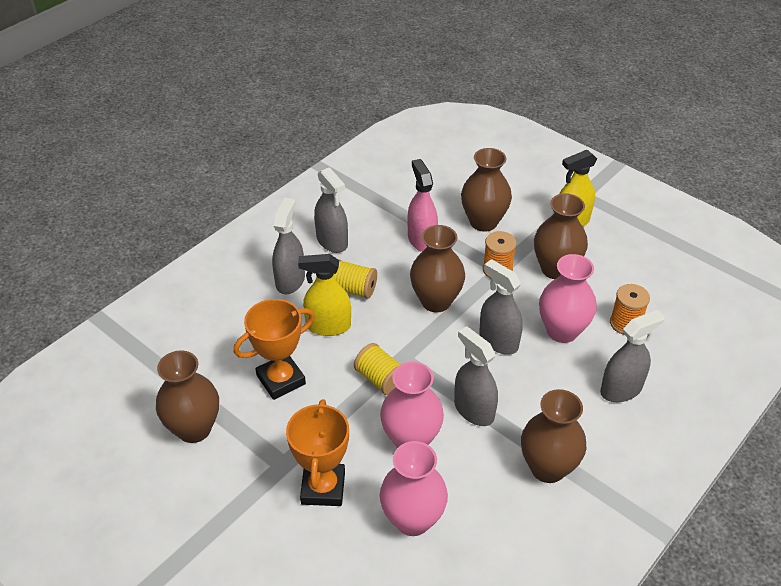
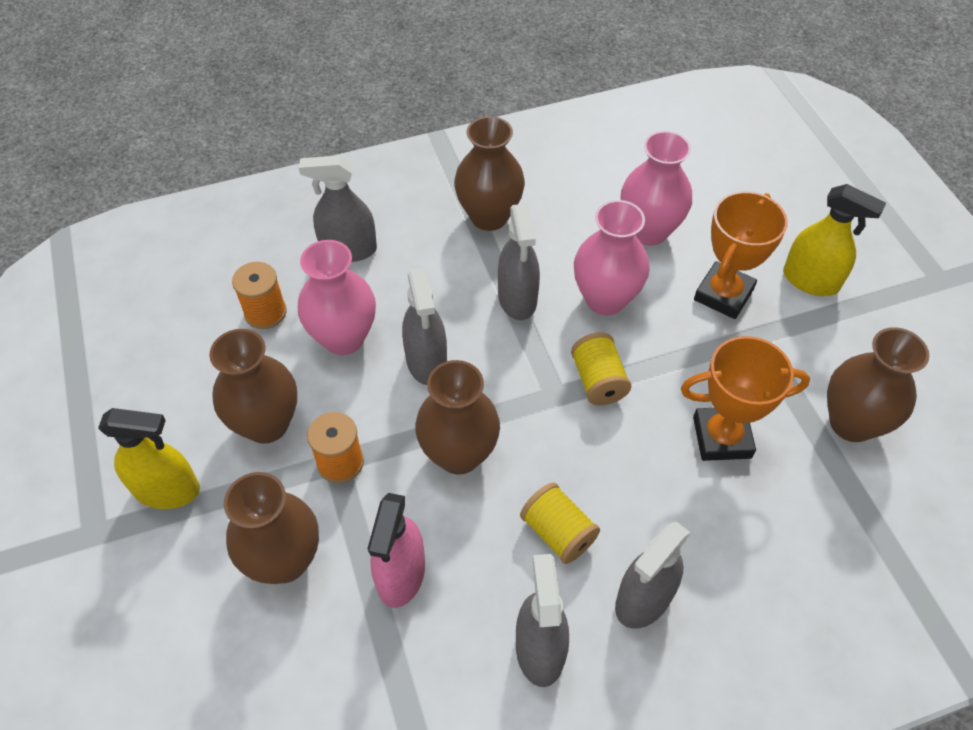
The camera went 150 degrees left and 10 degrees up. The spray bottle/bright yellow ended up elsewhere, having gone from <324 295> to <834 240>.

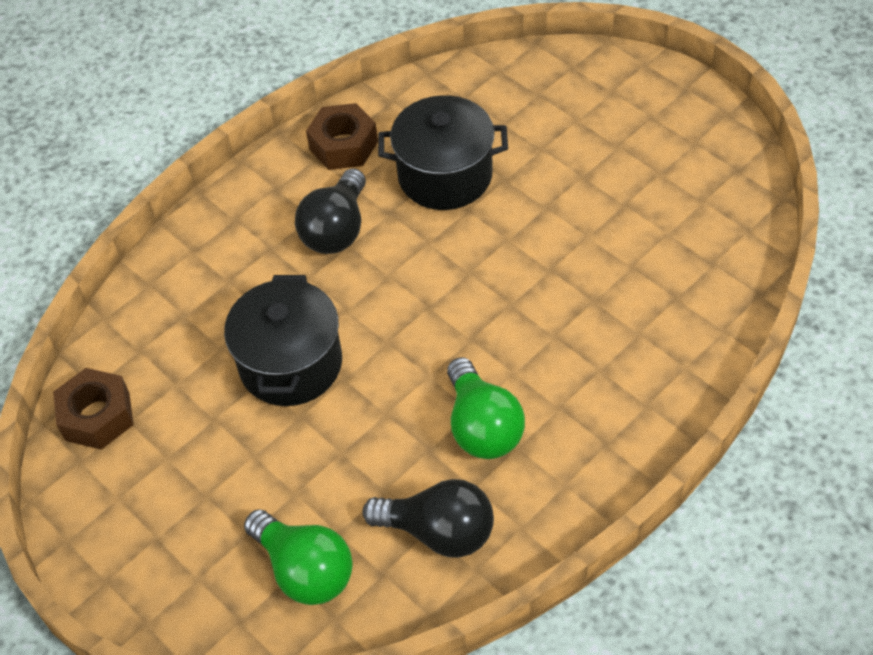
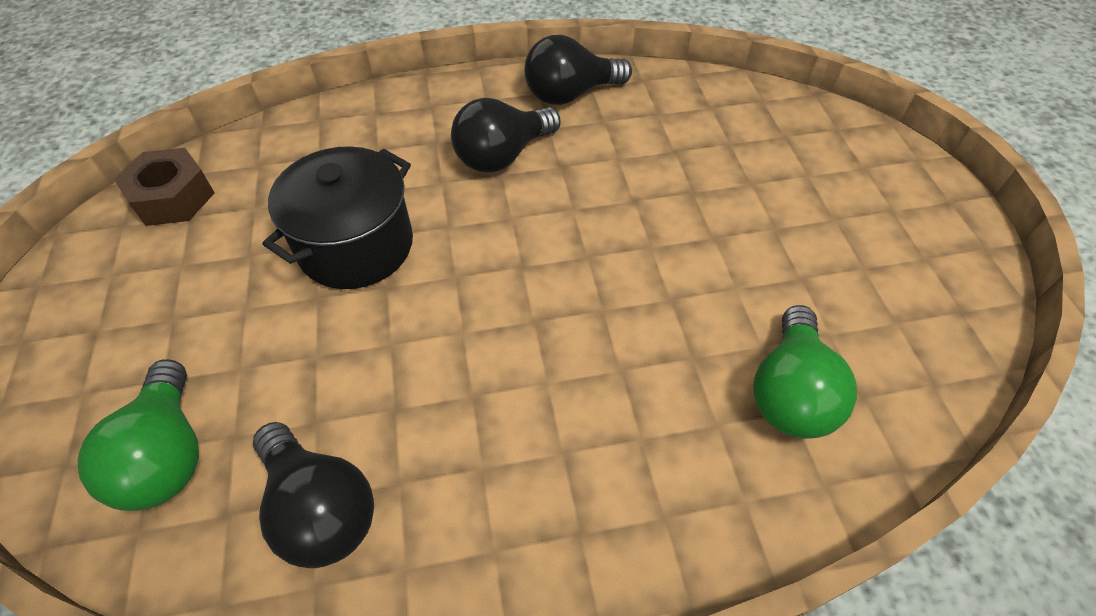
The camera went 30 degrees right and 0 degrees up. Where the hexagon nut/dark brown stood at <342 136>, the light bulb/ebony came to stand at <578 70>. The second view lost the pot/ebony at <443 152>. The light bulb/emerald ended up elsewhere, having gone from <486 408> to <805 372>.

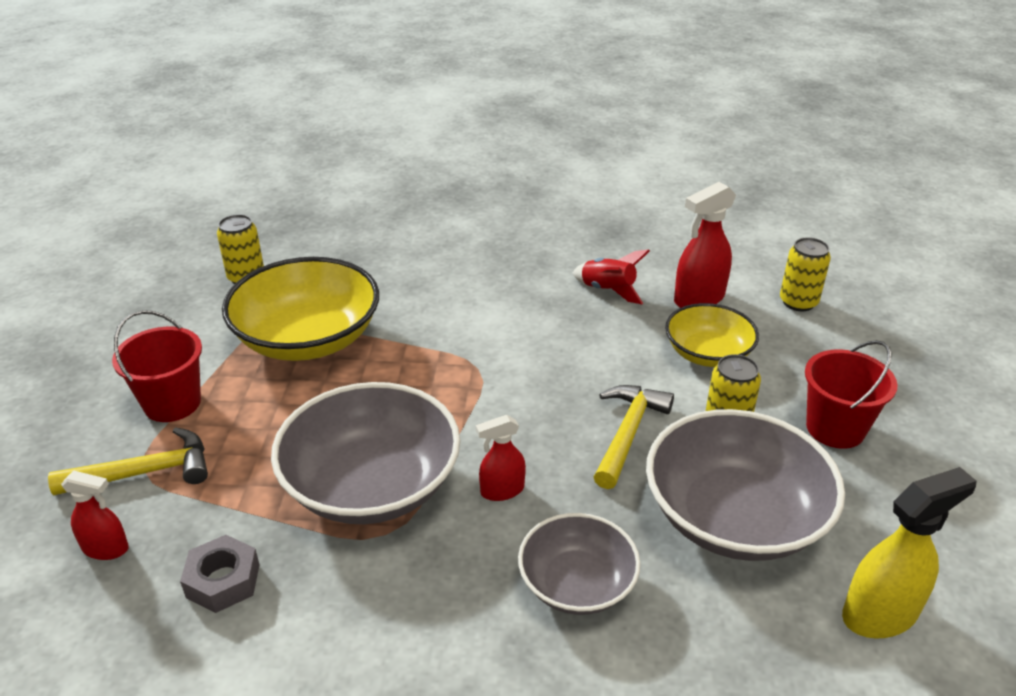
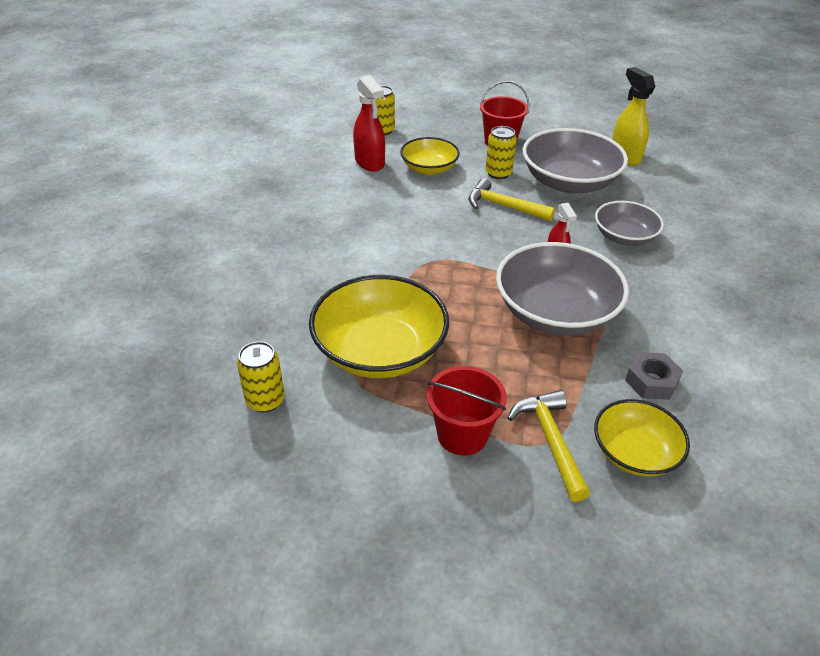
The camera went 85 degrees left and 5 degrees up. Where the spray bottle/scarlet stood at <95 515>, the bowl/bright yellow came to stand at <642 437>. The second view lost the toy rocket/scarlet at <611 276>.

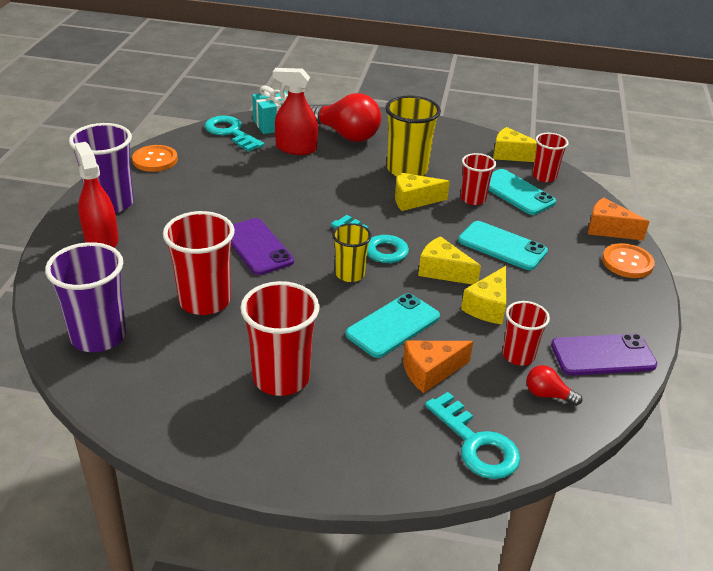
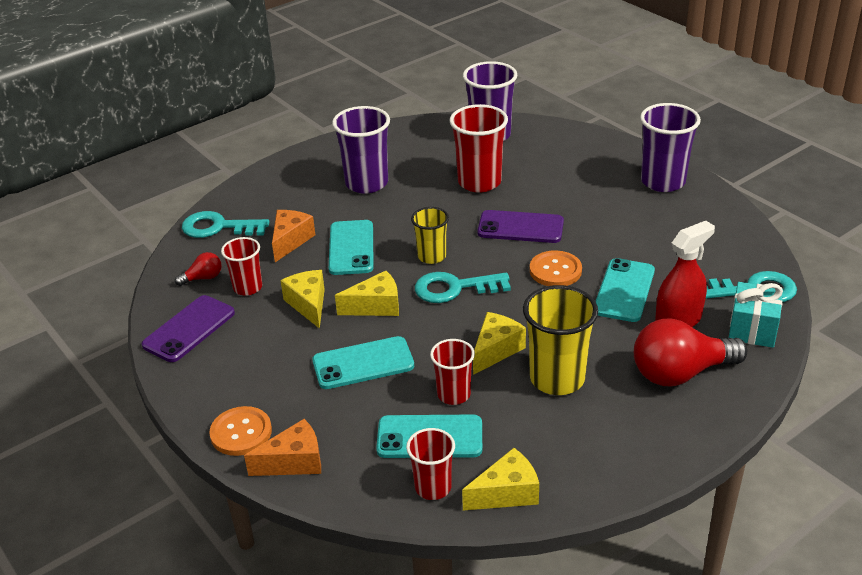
The camera went 135 degrees right and 0 degrees up. The second view lost the spray bottle/scarlet at <97 195>. The sewing button/orange-coloured ended up elsewhere, having gone from <155 158> to <556 268>. What was the cup/scarlet at <280 338> turned into the cup/royal purple at <361 150>. The second view gained the mobile phone/teal at <625 290>.

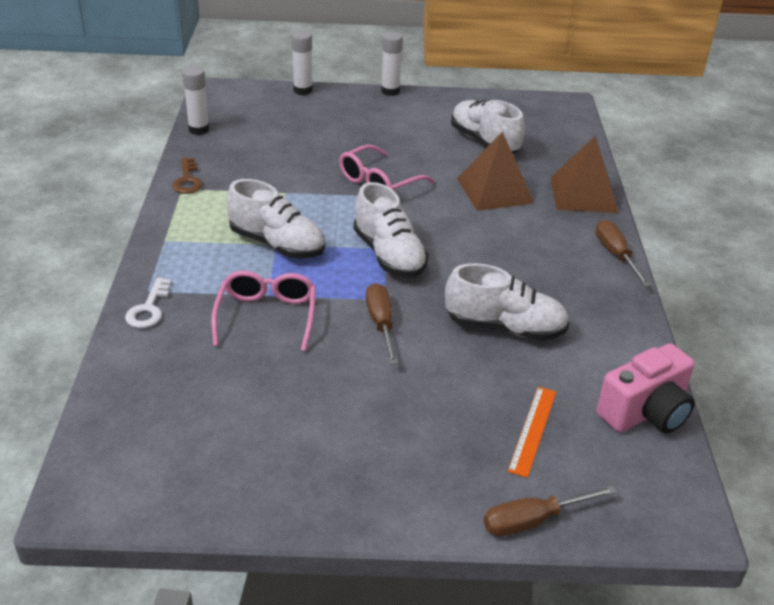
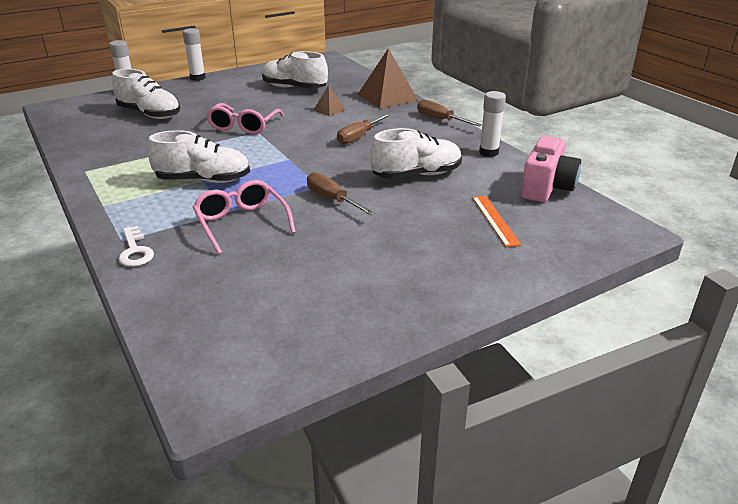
The camera went 30 degrees left and 5 degrees down. The second view lost the latchkey/dark brown at <187 176>. The glue stick/white ended up elsewhere, having gone from <195 100> to <492 124>. The shoe/white ended up elsewhere, having gone from <391 229> to <146 94>. The size of the solid pyramid/dark brown at <495 171> changed by a factor of 0.50. The hand screwdriver/dark brown ended up elsewhere, having gone from <550 511> to <364 129>.

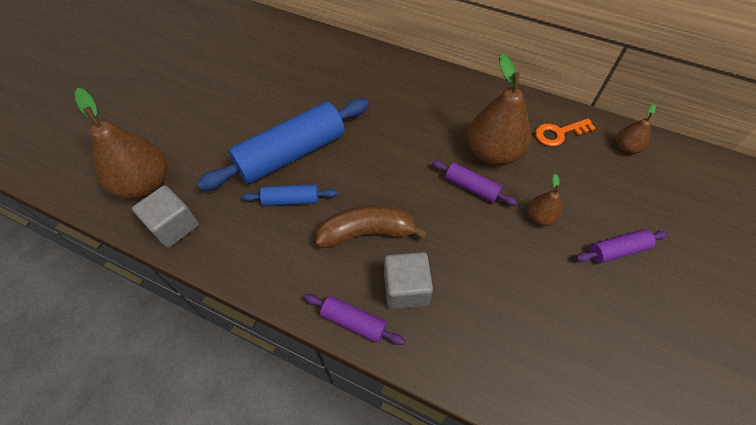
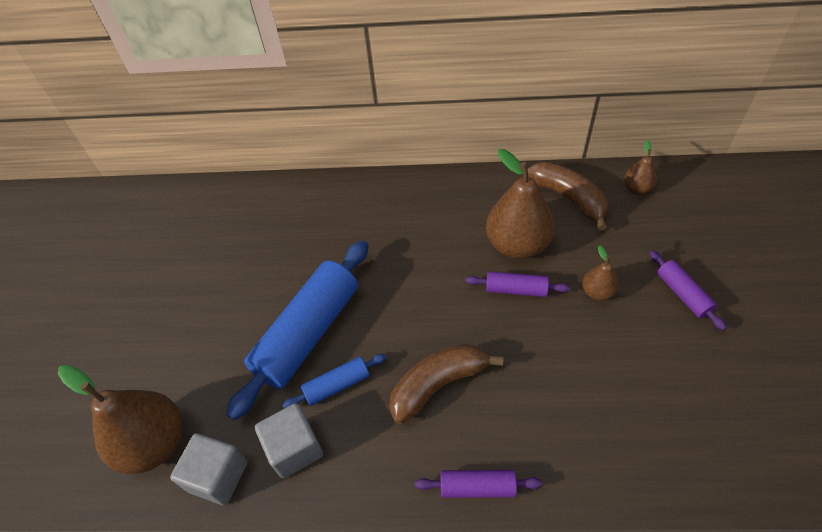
The camera went 20 degrees left and 5 degrees down. The block/ash-grey ended up elsewhere, having gone from <408 280> to <289 441>. Where the latchkey/orange-coloured stood at <565 132>, the banana fruit/dark brown came to stand at <567 195>. The dough roller/royal purple at <622 246> ended up facing another way, 75 degrees counterclockwise from before.

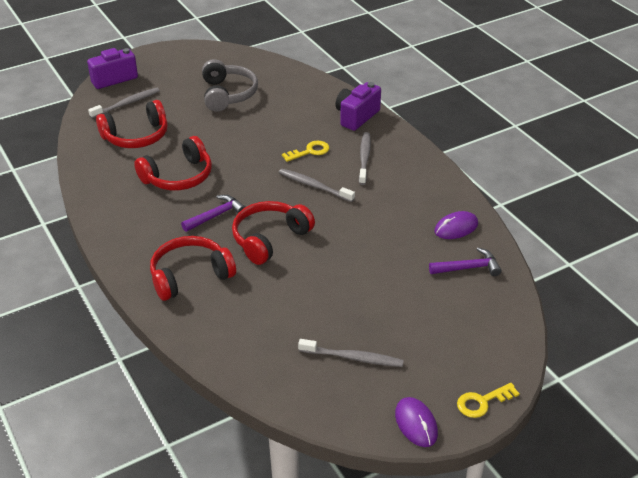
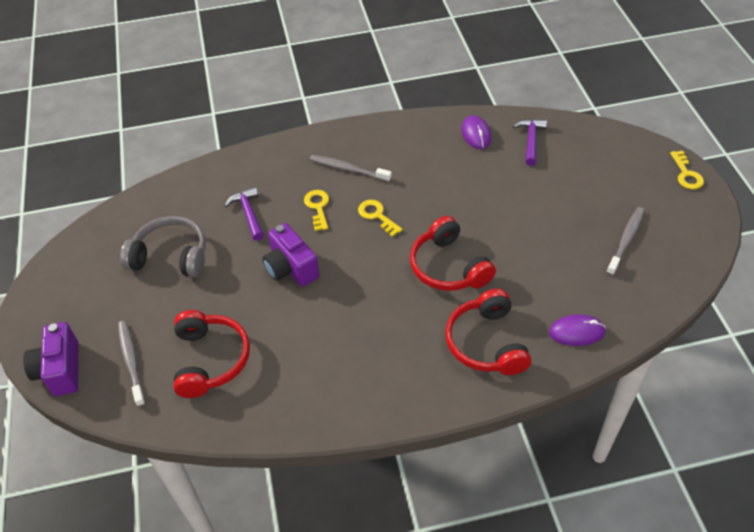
The camera went 70 degrees left and 10 degrees up. The second view lost the over-ear headphones/scarlet at <173 163>. The hammer/royal purple ended up elsewhere, having gone from <213 213> to <244 213>. Where the toothbrush/ash-grey stood at <317 185>, the latchkey/bright yellow came to stand at <380 218>. The compact camera/royal purple ended up elsewhere, having gone from <358 106> to <291 255>. The computer mouse/royal purple ended up elsewhere, having gone from <416 422> to <577 330>.

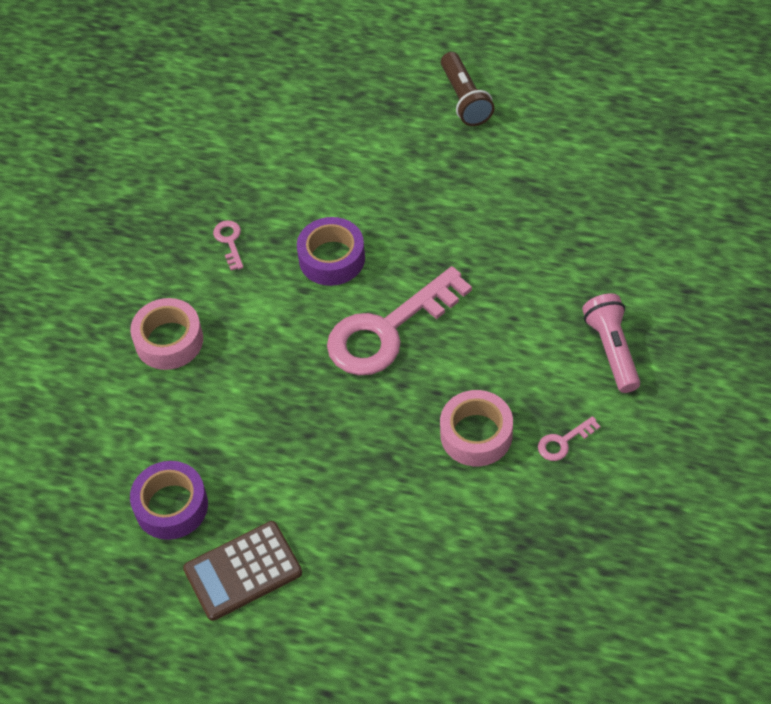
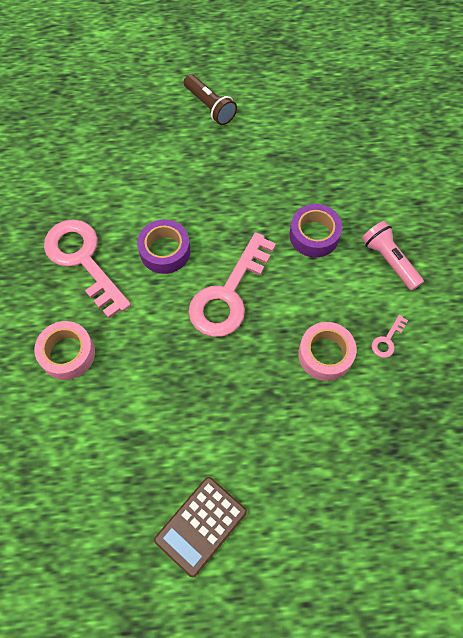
The camera went 25 degrees left and 10 degrees up. The sticky tape/royal purple ended up elsewhere, having gone from <169 500> to <315 230>. The size of the latchkey/pink at <228 245> changed by a factor of 2.50.

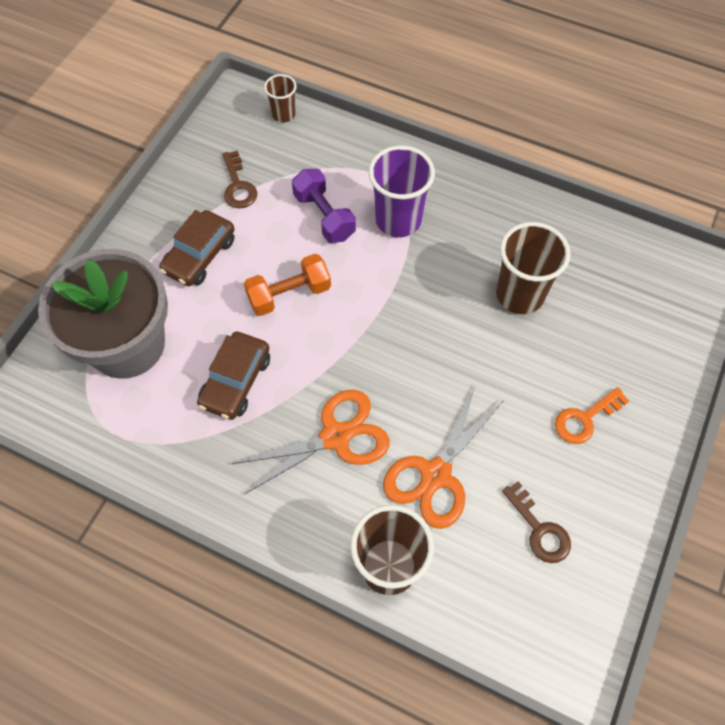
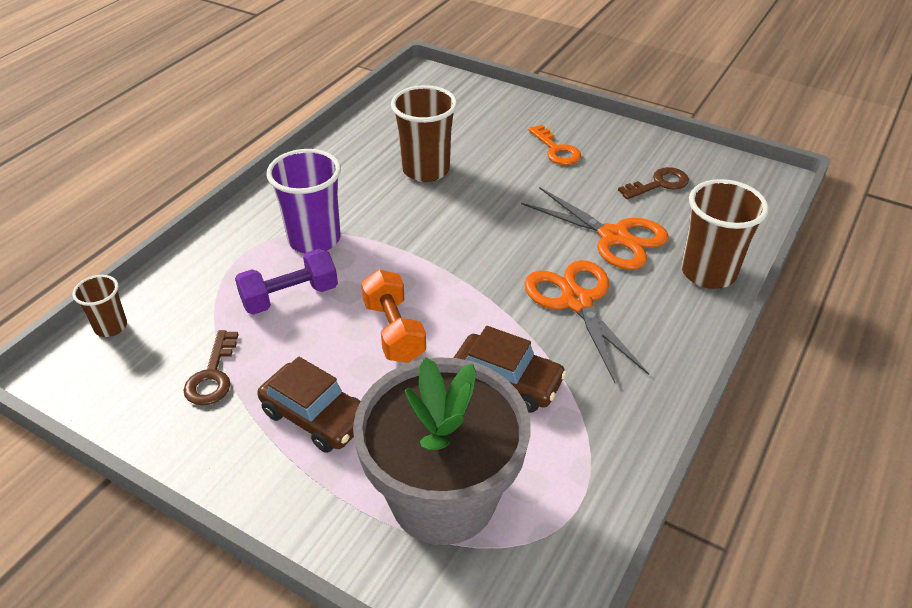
The camera went 85 degrees left and 20 degrees down. The latchkey/dark brown at <239 179> ended up facing another way, 105 degrees clockwise from before.

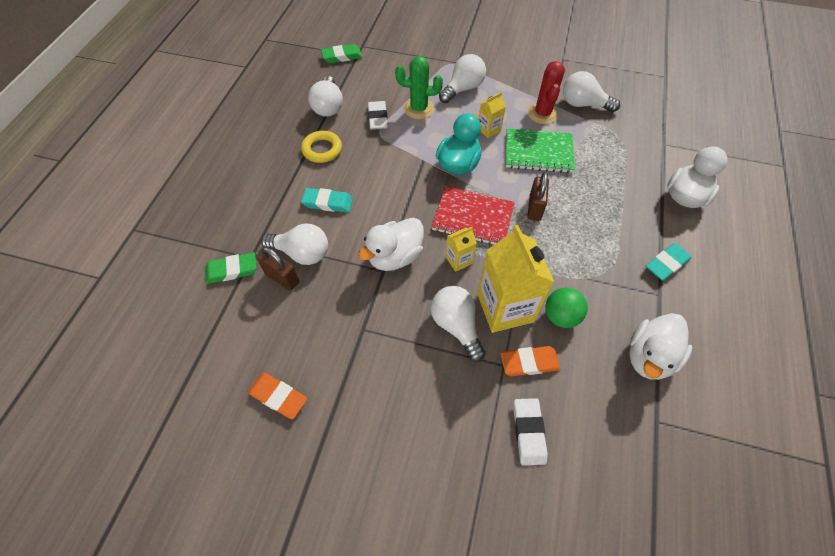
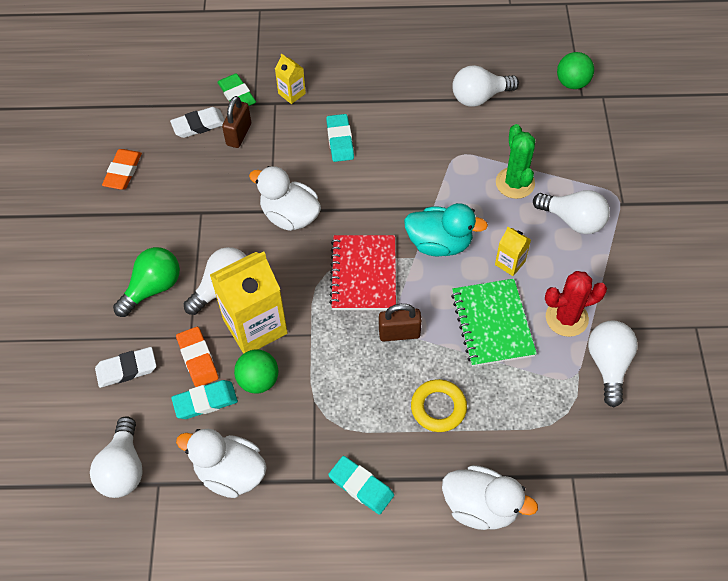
The camera went 75 degrees right and 0 degrees up. The light bulb/white ended up elsewhere, having gone from <294 244> to <116 457>. The torus/bright yellow ended up elsewhere, having gone from <321 147> to <439 405>. Where the eraser/emerald stood at <341 53>, the play ball/emerald came to stand at <575 70>. The eraser/white ended up elsewhere, having gone from <378 115> to <197 122>. The juice carton/bright yellow ended up elsewhere, having gone from <461 249> to <290 79>. The second view gained the light bulb/emerald at <146 282>. The second view gained the eraser/teal at <204 399>.

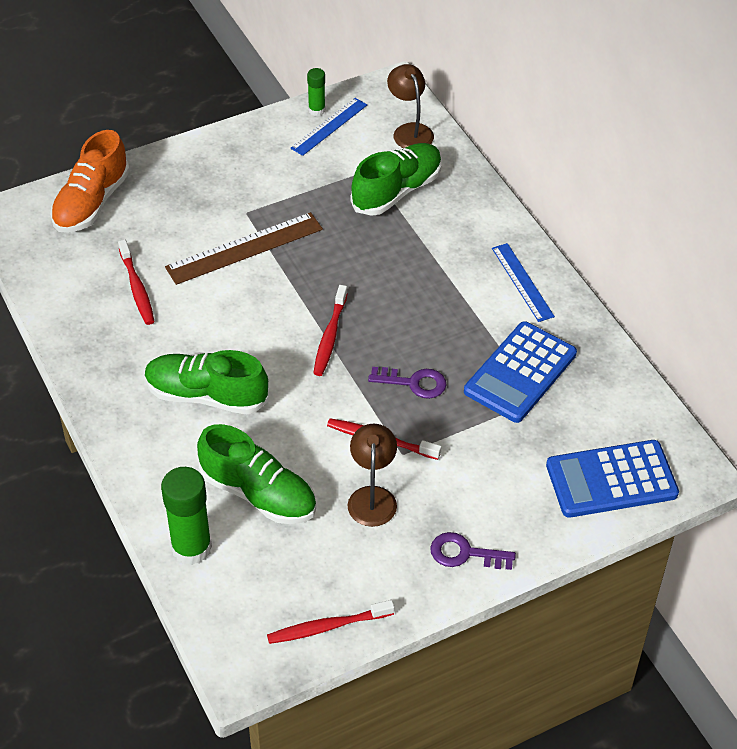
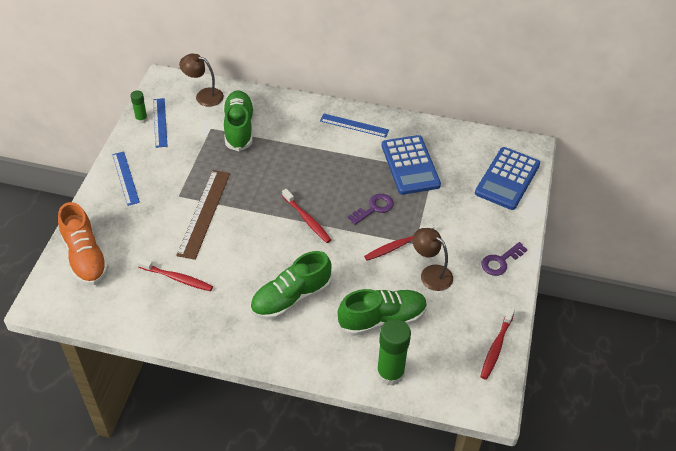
The camera went 50 degrees left and 0 degrees up. The second view gained the ruler/cobalt at <126 179>.

